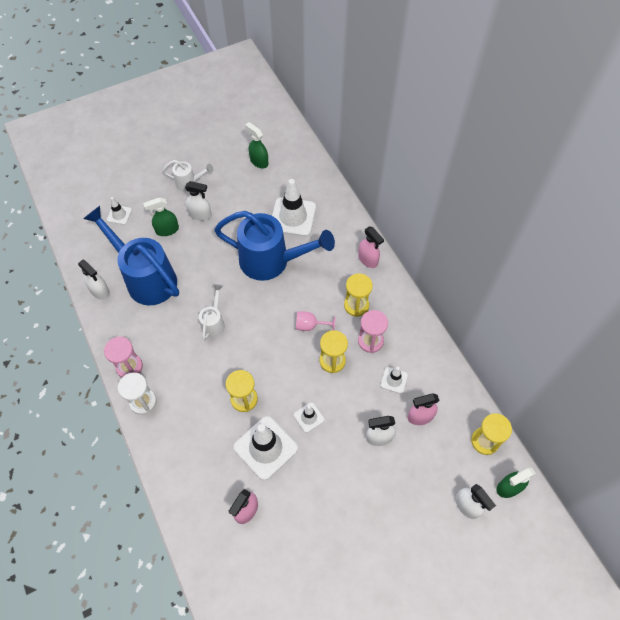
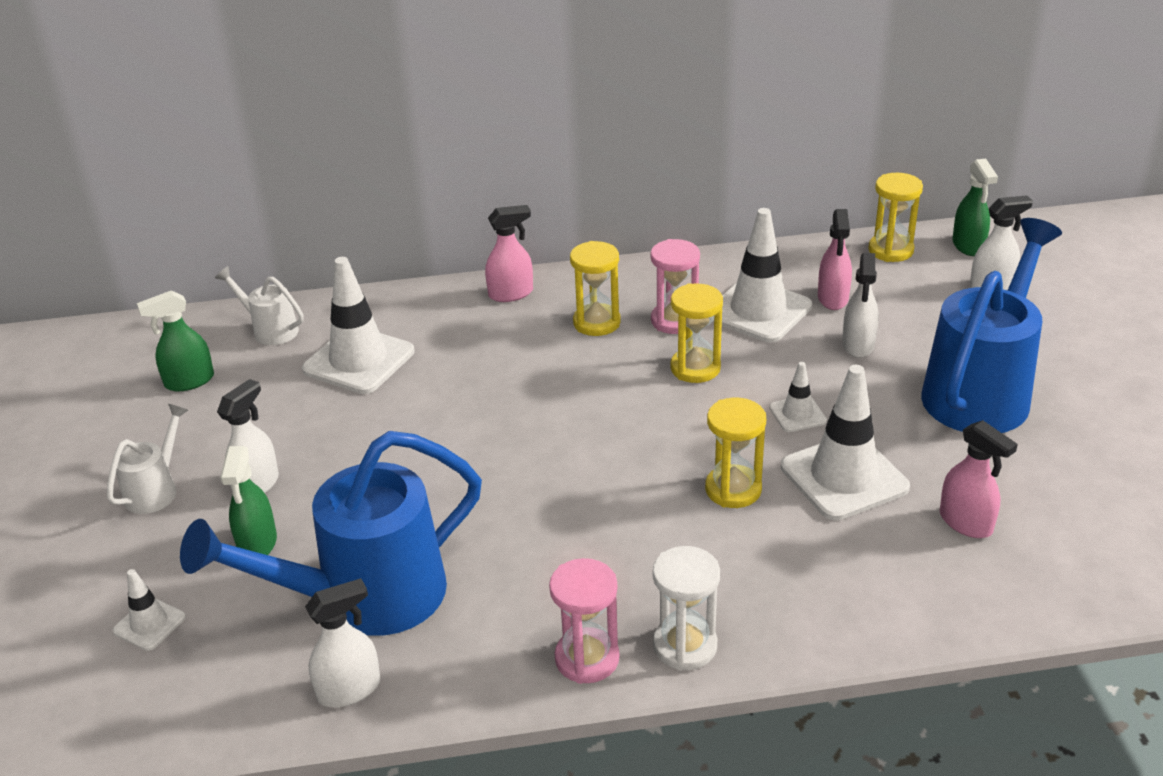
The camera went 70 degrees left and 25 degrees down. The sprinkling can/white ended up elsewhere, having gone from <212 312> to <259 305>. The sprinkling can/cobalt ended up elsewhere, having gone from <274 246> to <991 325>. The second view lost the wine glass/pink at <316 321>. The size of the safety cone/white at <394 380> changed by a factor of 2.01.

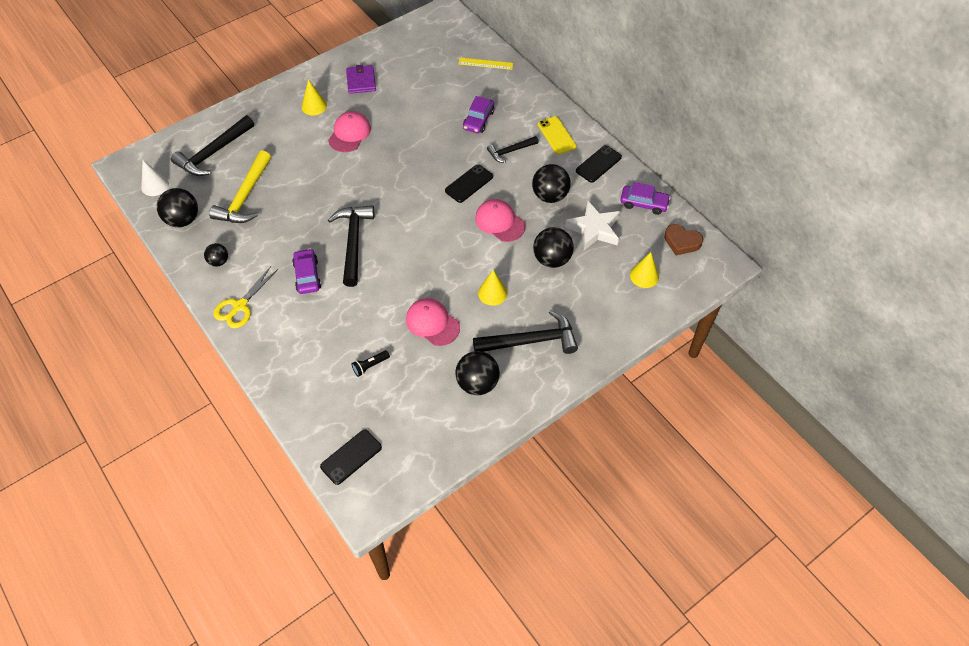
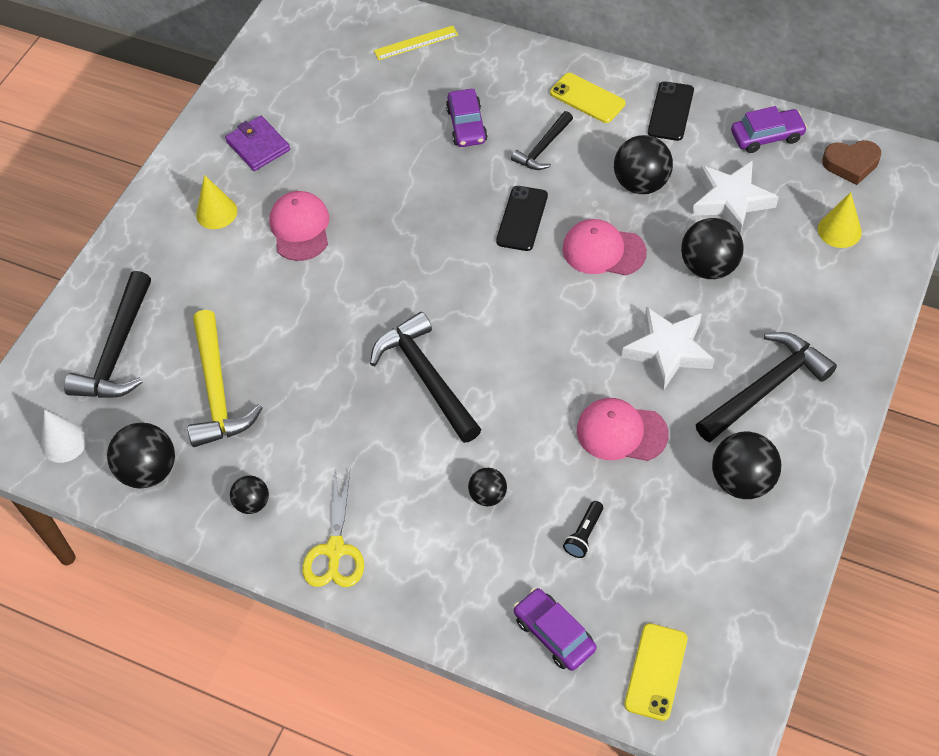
The camera went 25 degrees left and 0 degrees up. The automobile/royal purple ended up elsewhere, having gone from <306 271> to <555 629>. What was the mobile phone/ebony at <351 457> turned into the mobile phone/bright yellow at <656 672>. Where the cone/bright yellow stood at <493 288>, the five-pointed star/white came to stand at <668 349>. The second view gained the play ball/ebony at <487 487>.

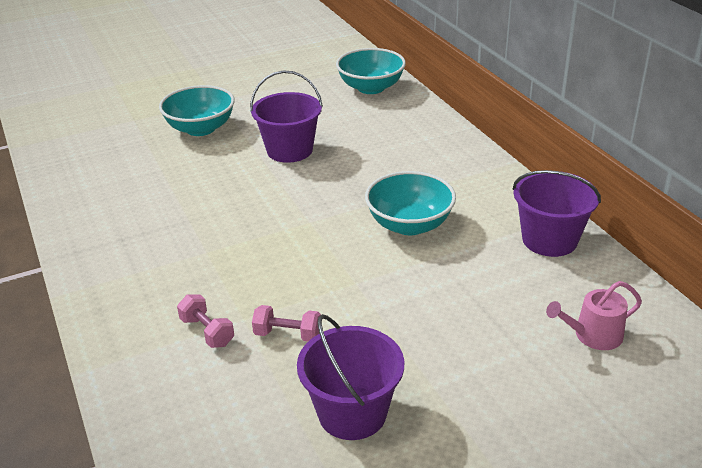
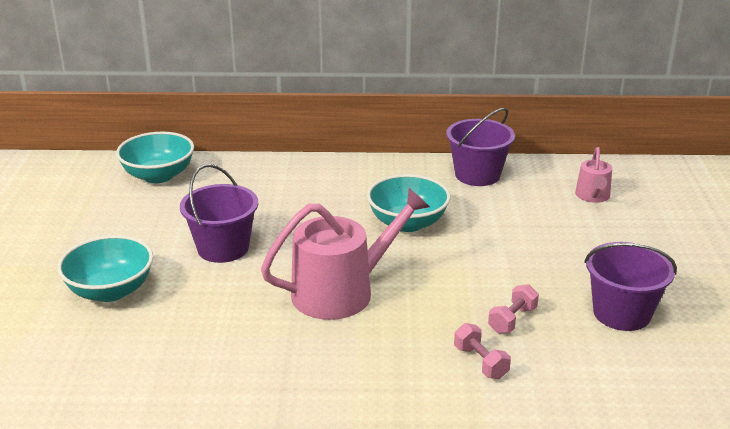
The camera went 65 degrees left and 5 degrees down. The free weight/pink at <205 321> ended up facing another way, 75 degrees clockwise from before. The second view gained the sprinkling can/pink at <345 254>.

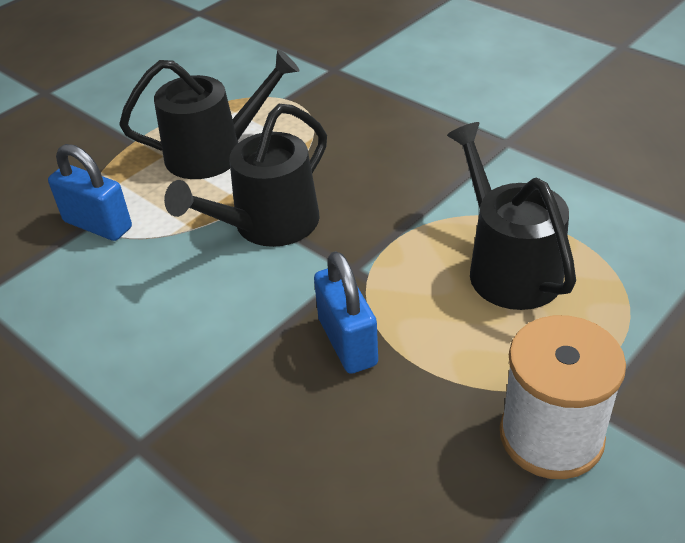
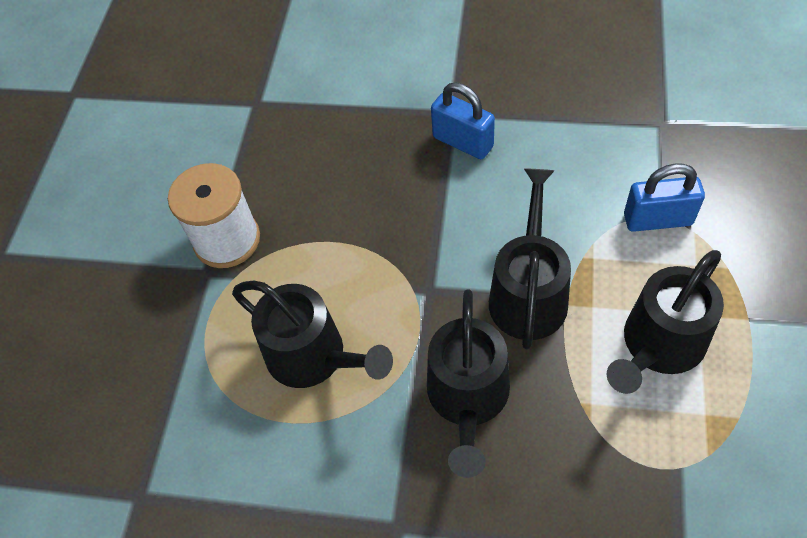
The camera went 150 degrees right and 15 degrees up. The lock/cobalt ended up elsewhere, having gone from <346 312> to <463 121>. The second view gained the sprinkling can/ebony at <468 383>.

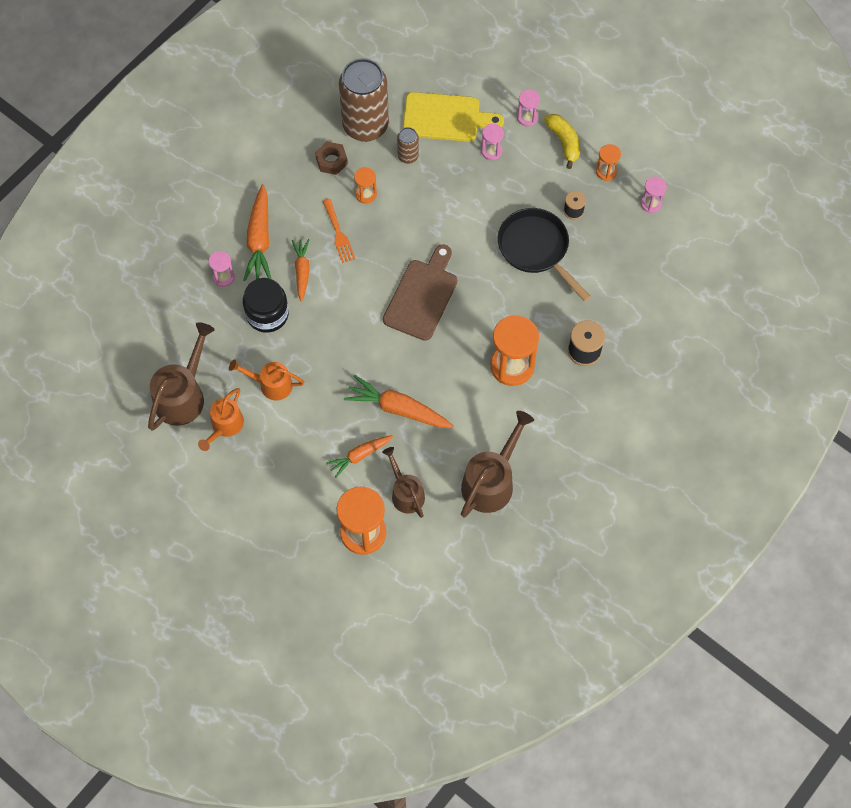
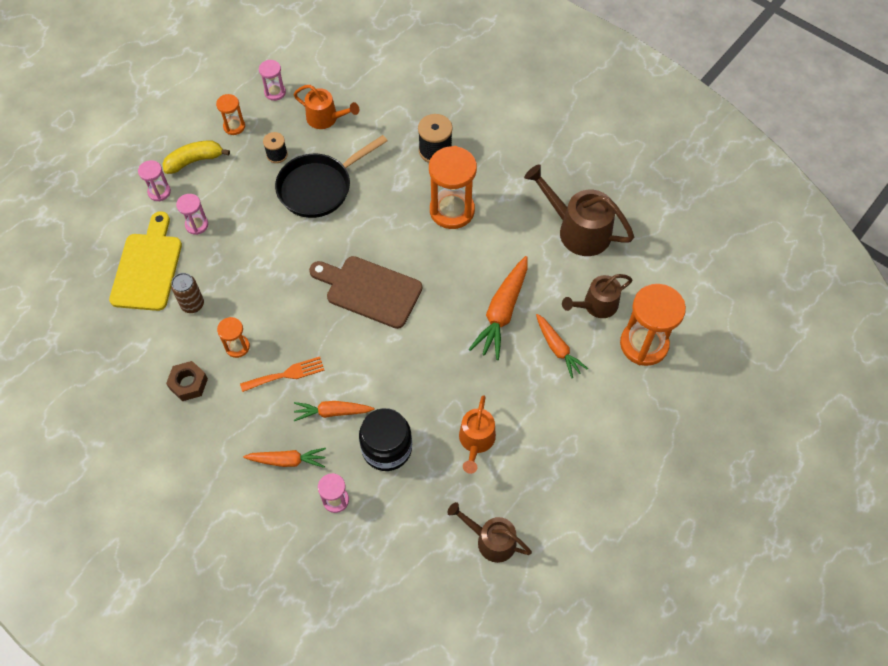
The camera went 90 degrees left and 5 degrees down. The size of the sprinkling can/dark brown at <181 376> changed by a factor of 0.64. The sprinkling can/orange-coloured ended up elsewhere, having gone from <221 419> to <326 107>. The size of the carrot/orange-coloured at <257 232> changed by a factor of 0.63. The second view lost the tin/dark brown at <364 100>.

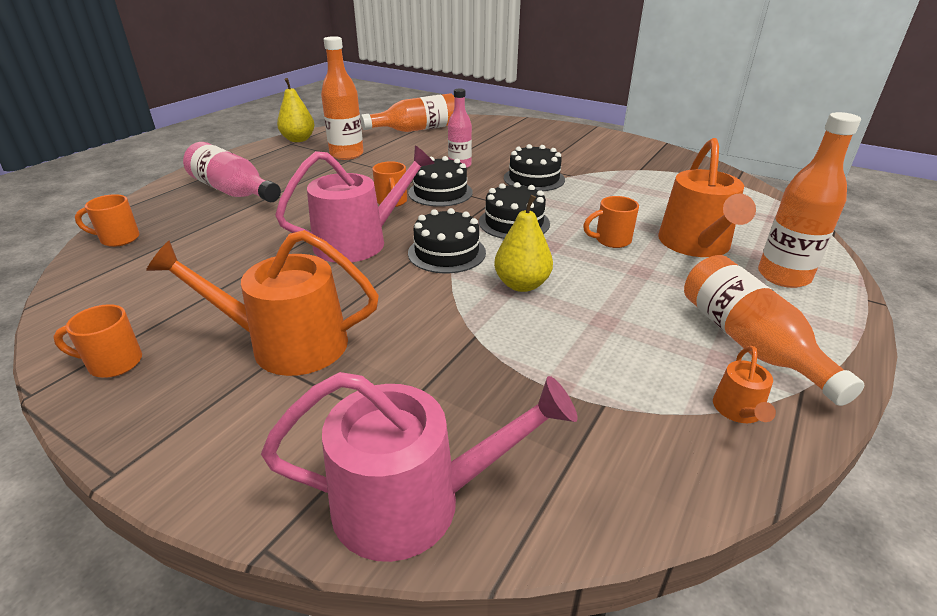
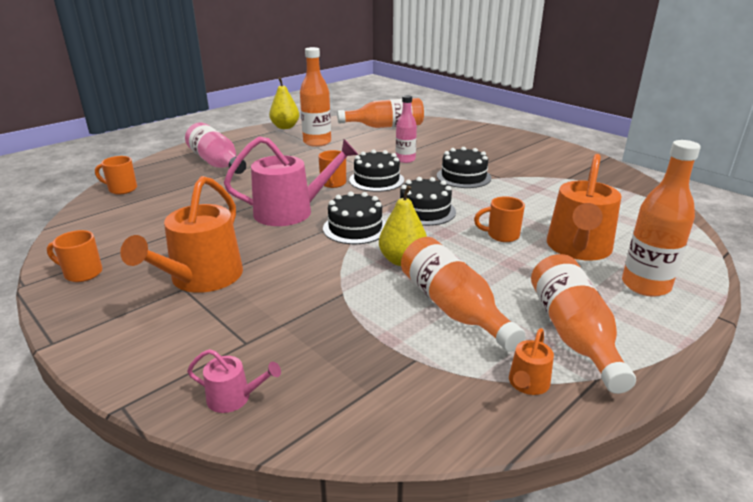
The camera went 15 degrees right and 5 degrees down. The sprinkling can/orange-coloured at <262 303> ended up facing another way, 90 degrees counterclockwise from before. The size of the sprinkling can/pink at <419 467> changed by a factor of 0.45. The second view gained the drink bottle/orange-coloured at <463 294>.

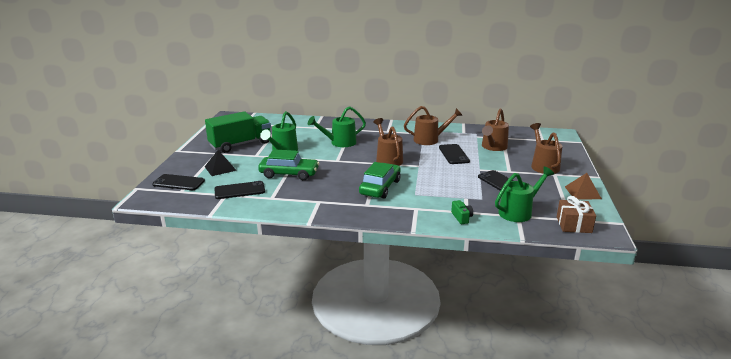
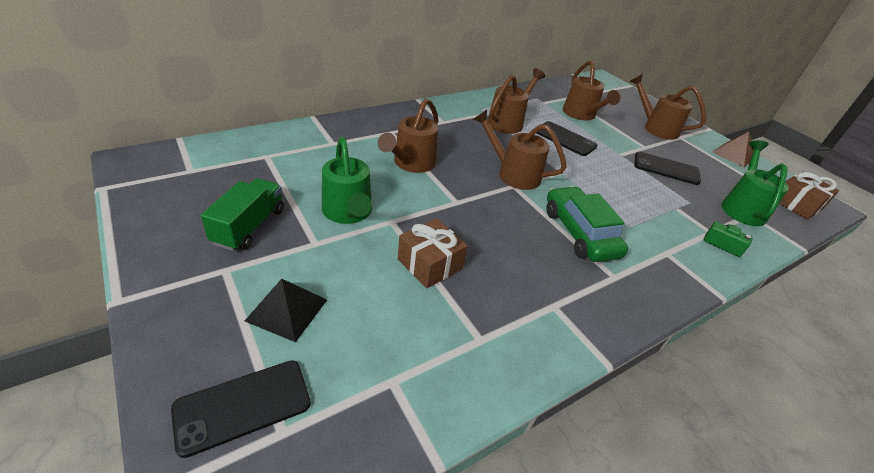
The camera went 45 degrees left and 15 degrees up. The size of the truck/emerald at <238 132> changed by a factor of 0.65. The second view lost the mobile phone/ebony at <239 190>. Where the automobile/emerald stood at <288 164>, the gift/dark brown came to stand at <433 253>. What was the sprinkling can/emerald at <337 126> turned into the sprinkling can/dark brown at <408 135>.

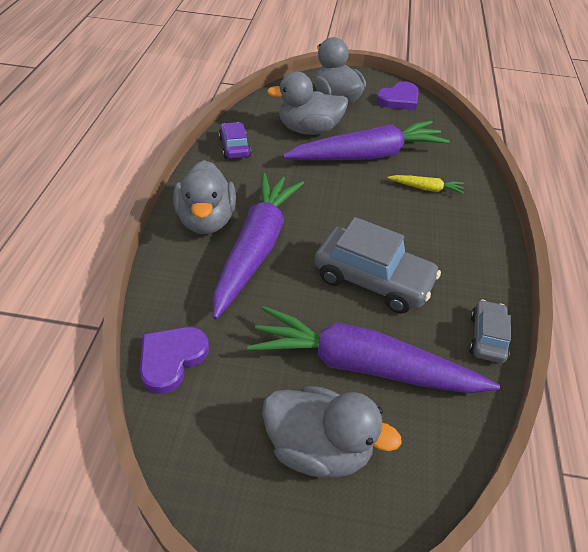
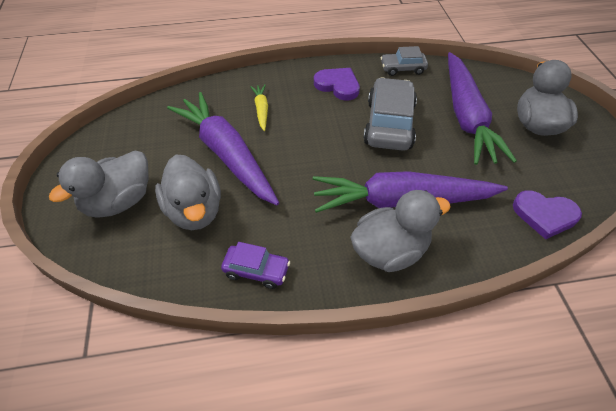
The camera went 105 degrees left and 5 degrees up. The automobile/royal purple at <235 140> ended up facing another way, 135 degrees counterclockwise from before. The heart/royal purple ended up elsewhere, having gone from <397 95> to <337 84>.

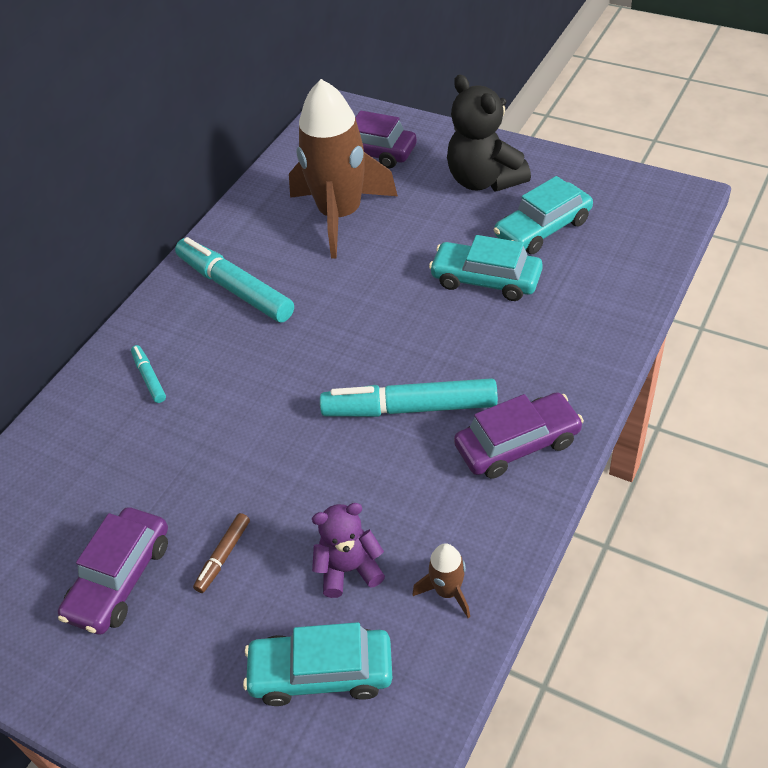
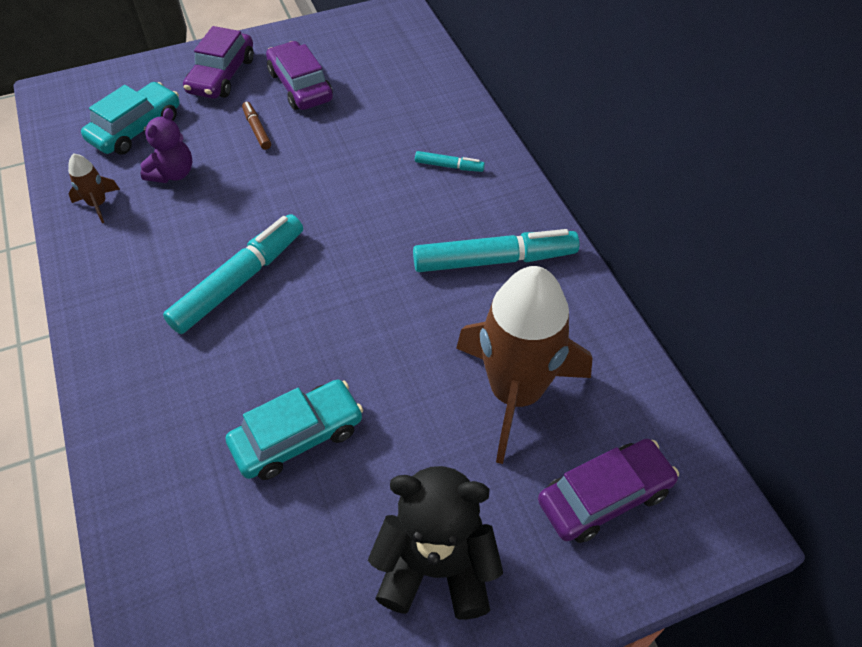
The camera went 125 degrees right and 5 degrees up. The automobile/royal purple ended up elsewhere, having gone from <519 435> to <218 62>. The second view lost the automobile/teal at <543 215>.

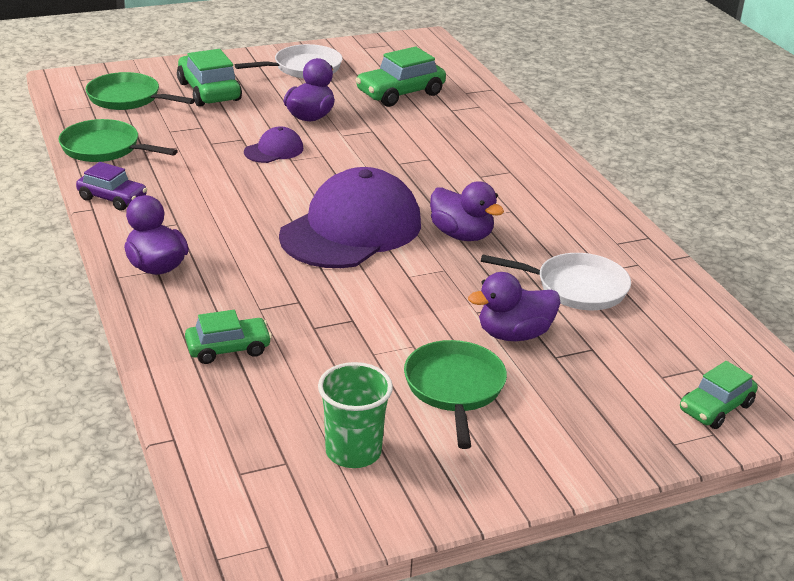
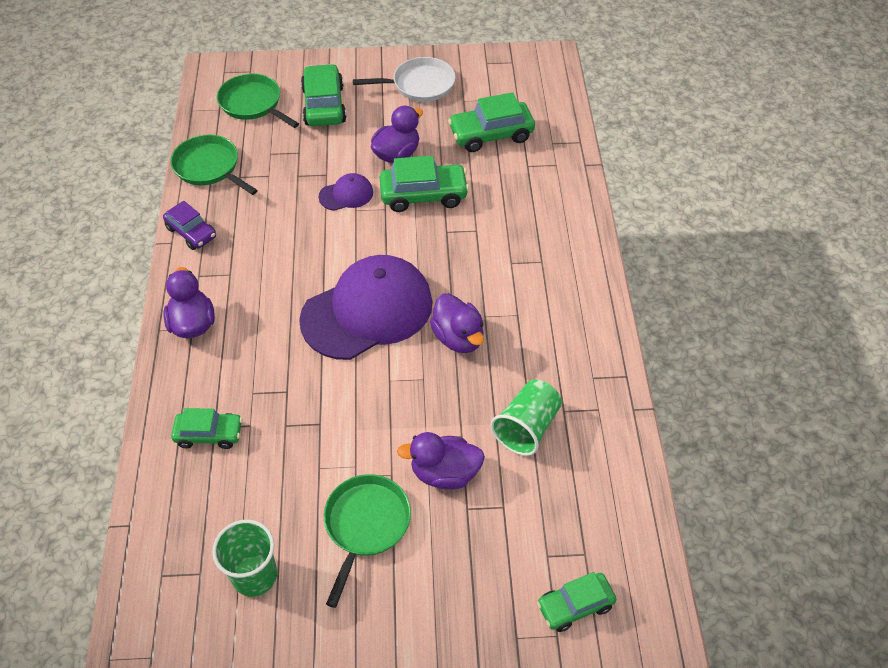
The camera went 20 degrees right and 20 degrees up. Where the skillet/white stood at <556 281>, the cup/emerald came to stand at <526 417>. The second view gained the automobile/emerald at <424 184>.

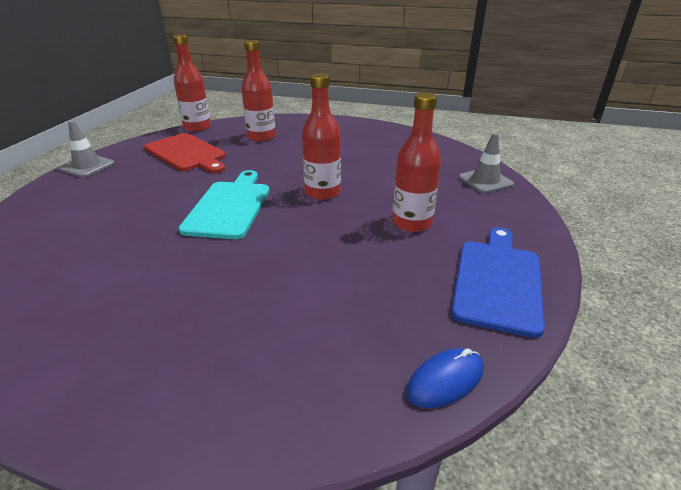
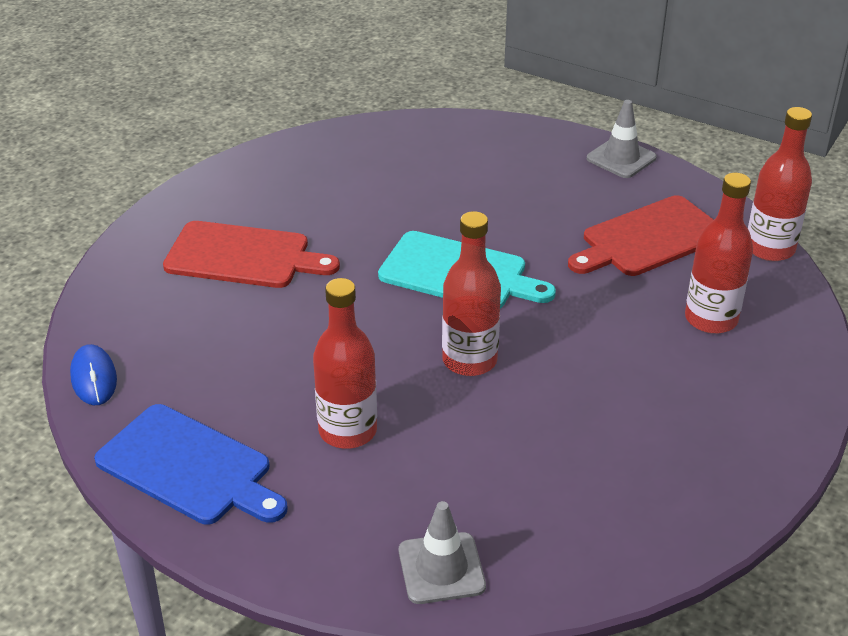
The camera went 105 degrees right and 5 degrees up. The second view gained the cutting board/scarlet at <251 254>.

